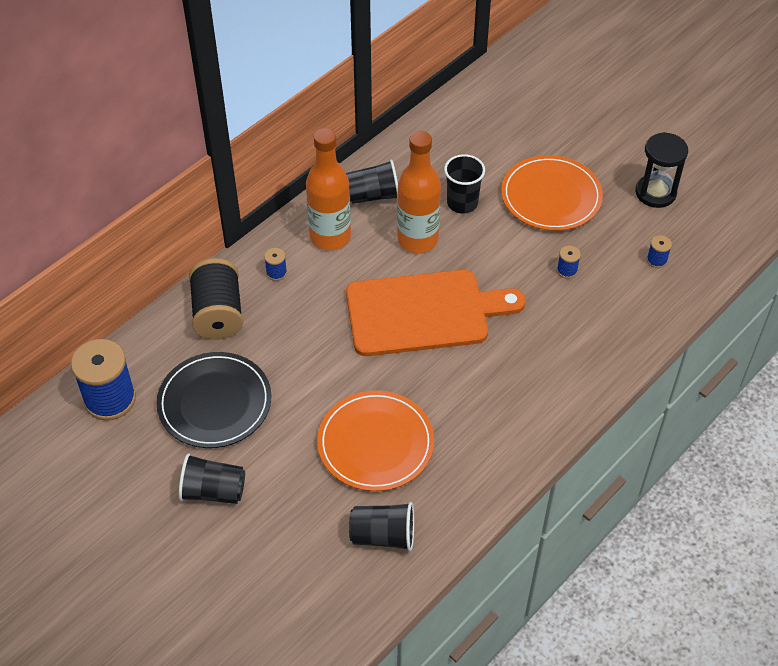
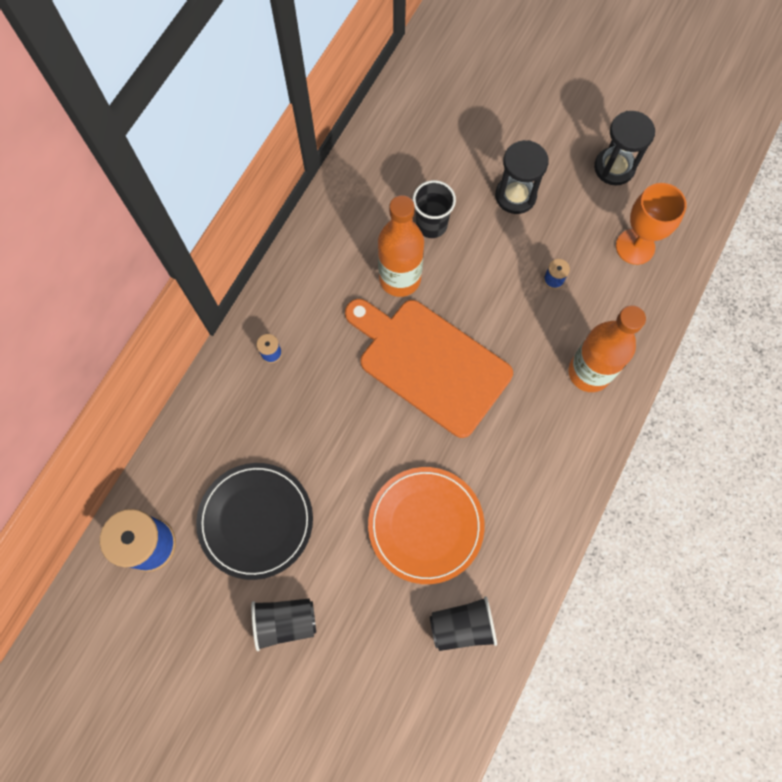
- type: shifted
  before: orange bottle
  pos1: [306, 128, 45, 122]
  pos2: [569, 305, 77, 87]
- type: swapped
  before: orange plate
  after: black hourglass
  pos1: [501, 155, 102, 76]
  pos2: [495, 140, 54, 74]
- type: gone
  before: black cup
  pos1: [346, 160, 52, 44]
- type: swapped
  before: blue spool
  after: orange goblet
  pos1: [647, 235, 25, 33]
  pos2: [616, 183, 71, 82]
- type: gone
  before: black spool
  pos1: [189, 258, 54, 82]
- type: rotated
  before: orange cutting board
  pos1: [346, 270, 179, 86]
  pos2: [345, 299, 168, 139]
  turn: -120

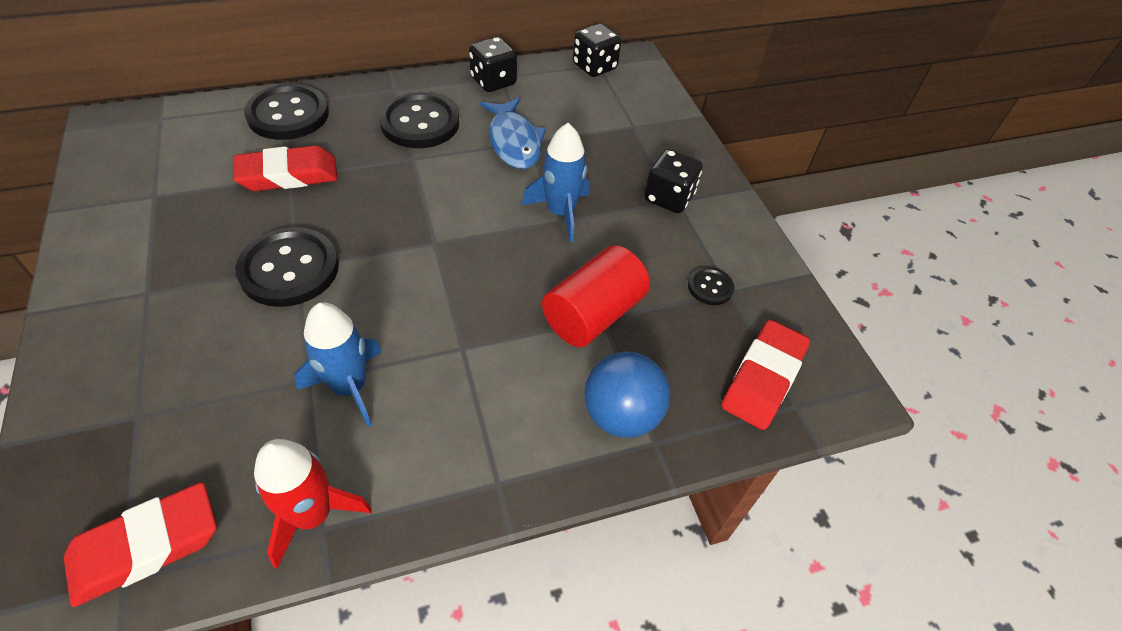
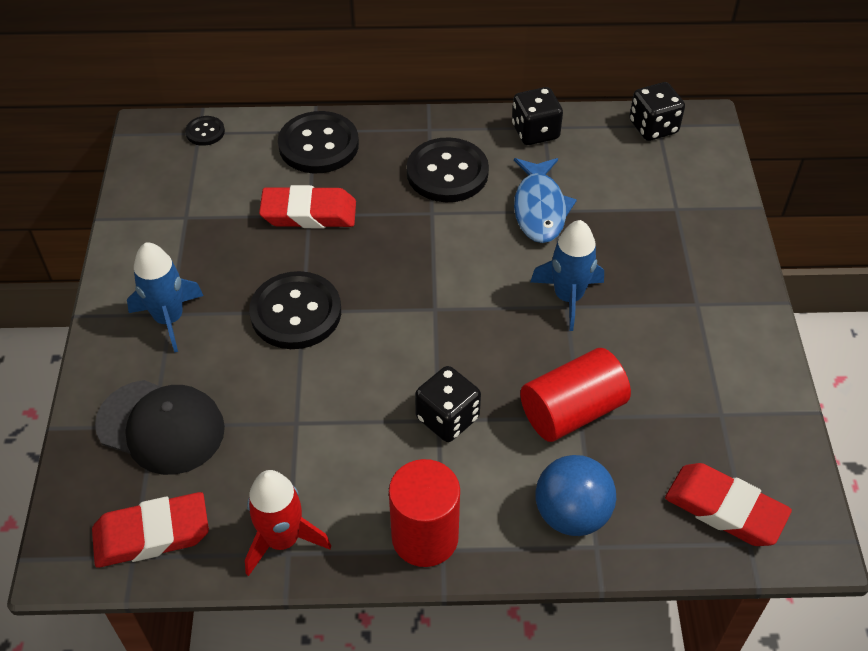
- type: shifted
  before: black dice
  pos1: [644, 149, 59, 64]
  pos2: [415, 366, 66, 76]
- type: shifted
  before: black button
  pos1: [688, 267, 46, 38]
  pos2: [185, 116, 40, 30]
- type: shifted
  before: blue rocket
  pos1: [294, 302, 88, 125]
  pos2: [127, 242, 77, 111]
- type: rotated
  before: red eraser
  pos1: [721, 320, 89, 110]
  pos2: [665, 463, 127, 83]
  turn: 75
- type: new
  after: black cap
  pos2: [95, 380, 130, 95]
- type: new
  after: red cylinder
  pos2: [389, 459, 71, 108]

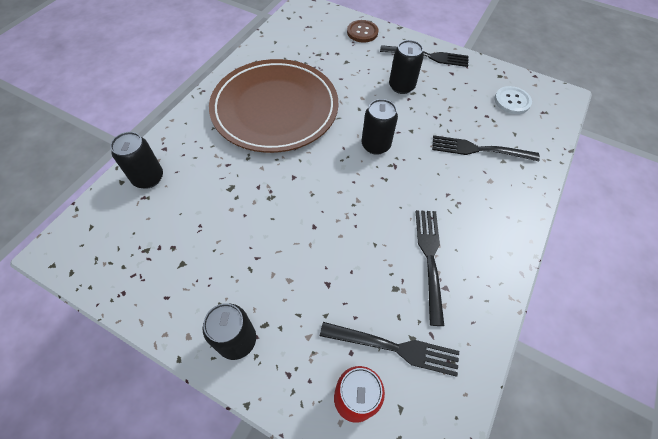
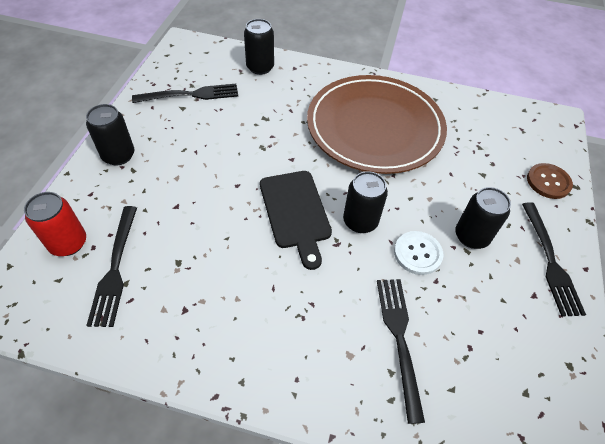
- type: shifted
  before: white button
  pos1: [494, 86, 38, 28]
  pos2: [394, 231, 50, 44]
- type: shifted
  before: black fork
  pos1: [416, 210, 28, 116]
  pos2: [132, 84, 106, 19]
- type: new
  after: black cutting board
  pos2: [260, 171, 72, 99]

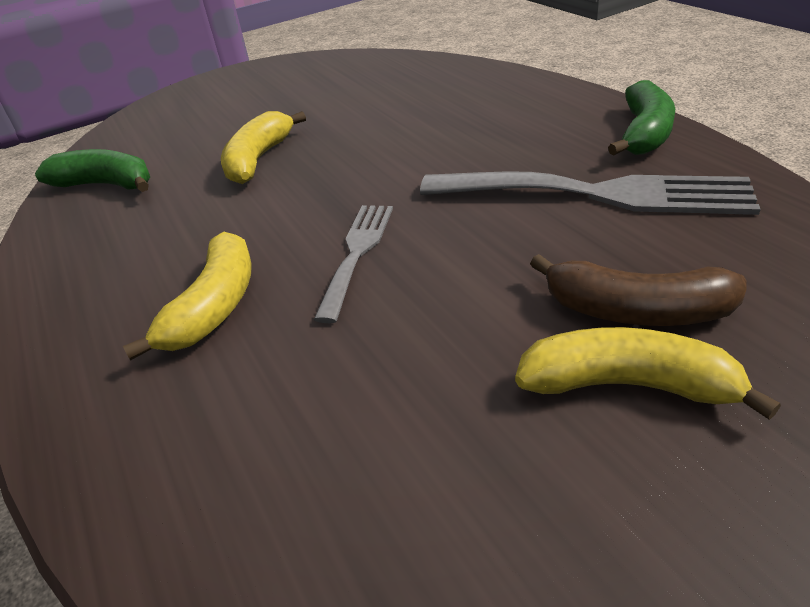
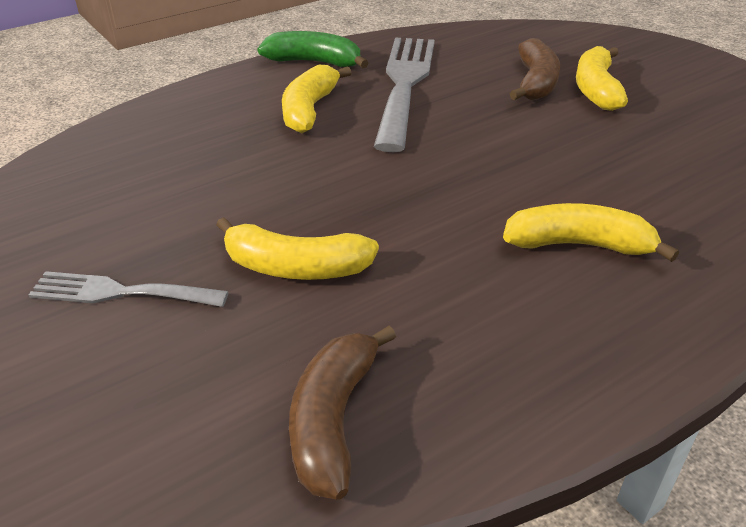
- type: repainted
  before: green banana
  after: brown banana
  pos1: [35, 149, 115, 43]
  pos2: [289, 326, 107, 174]
- type: shifted
  before: grey fork
  pos1: [314, 205, 79, 118]
  pos2: [29, 271, 200, 36]
- type: new
  after: yellow banana
  pos2: [282, 65, 70, 68]

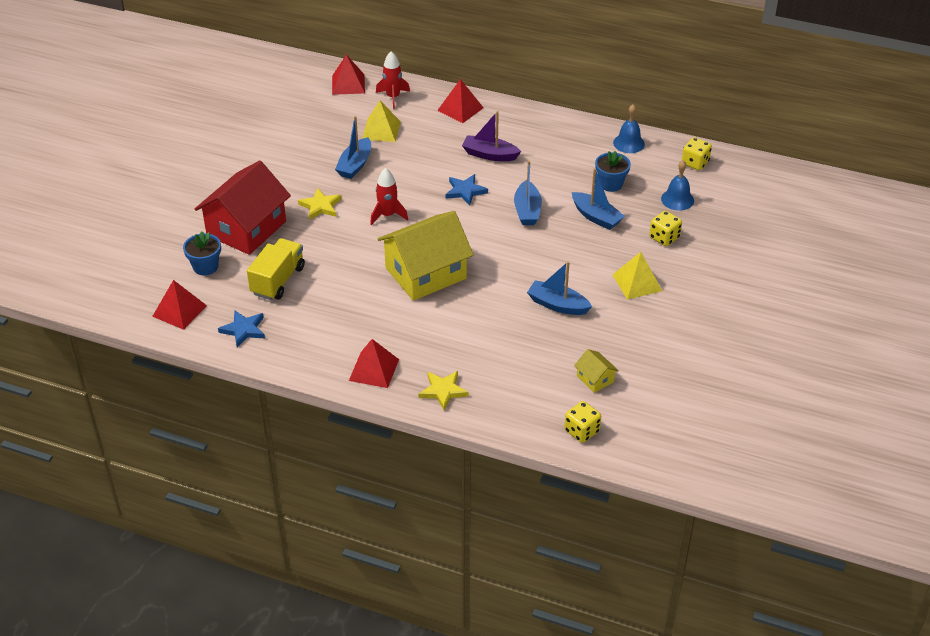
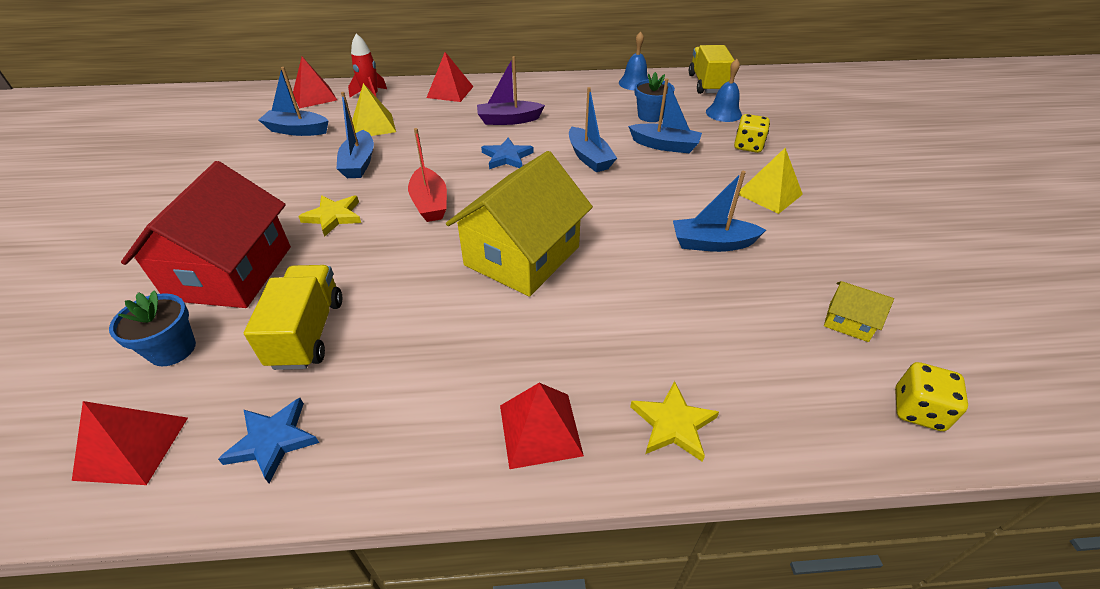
- type: swapped
  before: yellow dice
  after: yellow truck
  pos1: [682, 137, 30, 33]
  pos2: [689, 45, 45, 49]
- type: swapped
  before: red rocket
  after: red boat
  pos1: [370, 168, 38, 57]
  pos2: [408, 128, 39, 94]
- type: new
  after: blue boat
  pos2: [259, 67, 69, 69]

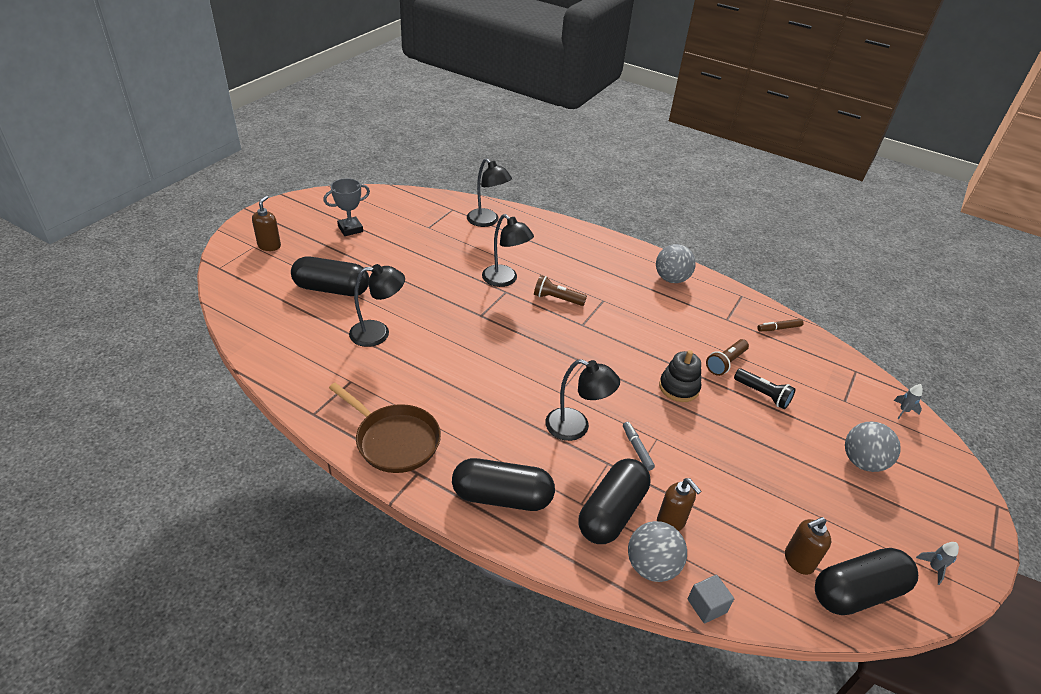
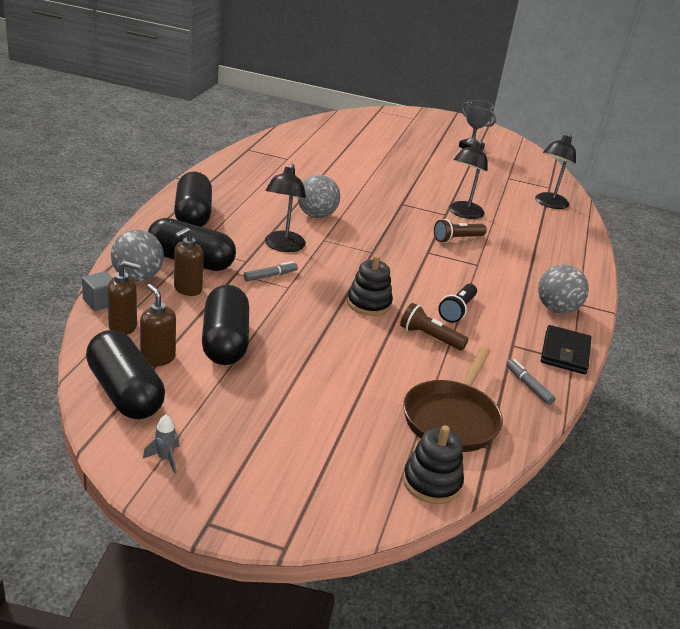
- type: shifted
  before: brown soap dispenser
  pos1: [252, 196, 29, 55]
  pos2: [107, 261, 34, 74]
- type: shifted
  before: black capsule
  pos1: [291, 256, 78, 40]
  pos2: [202, 285, 47, 80]
- type: gone
  before: black lamp
  pos1: [349, 264, 56, 83]
- type: rotated
  before: brown flashlight
  pos1: [534, 275, 53, 31]
  pos2: [434, 219, 53, 24]
  turn: -120
- type: repainted
  before: brown marker
  after: grey marker
  pos1: [757, 319, 47, 12]
  pos2: [506, 359, 49, 46]
- type: shifted
  before: black flashlight
  pos1: [734, 368, 62, 41]
  pos2: [438, 284, 39, 39]
- type: shifted
  before: brown pan
  pos1: [329, 383, 112, 90]
  pos2: [403, 347, 100, 105]
- type: swapped
  before: grey rocket
  after: black stacking toy
  pos1: [894, 384, 29, 35]
  pos2: [403, 425, 61, 79]
- type: shifted
  before: grey ball
  pos1: [845, 421, 56, 51]
  pos2: [297, 175, 43, 43]
- type: new
  after: black wallet
  pos2: [541, 325, 51, 49]

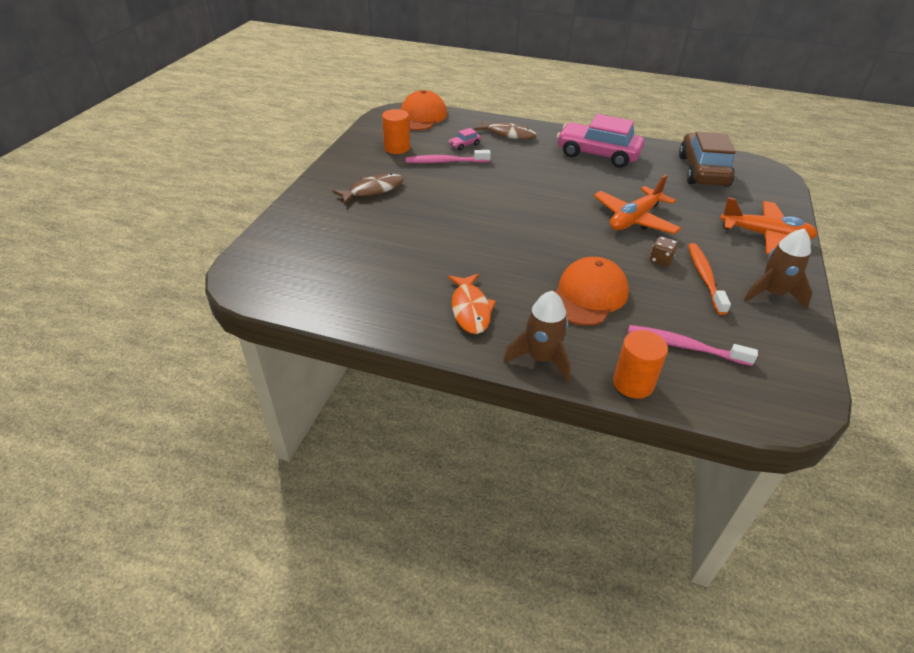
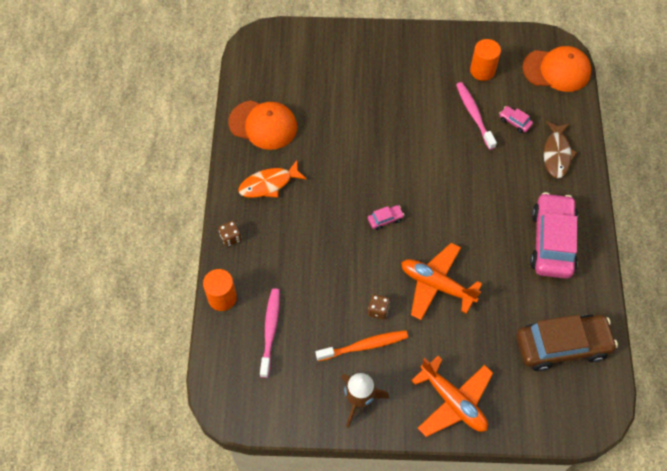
- type: gone
  before: brown fish
  pos1: [332, 173, 71, 31]
- type: rotated
  before: orange plane
  pos1: [720, 197, 98, 58]
  pos2: [411, 356, 82, 81]
  turn: -45
- type: shifted
  before: orange cap
  pos1: [554, 257, 75, 69]
  pos2: [228, 100, 69, 50]
- type: swapped
  before: brown rocket
  after: brown dice
  pos1: [503, 291, 68, 92]
  pos2: [219, 221, 23, 26]
- type: new
  after: pink car
  pos2: [368, 205, 36, 25]

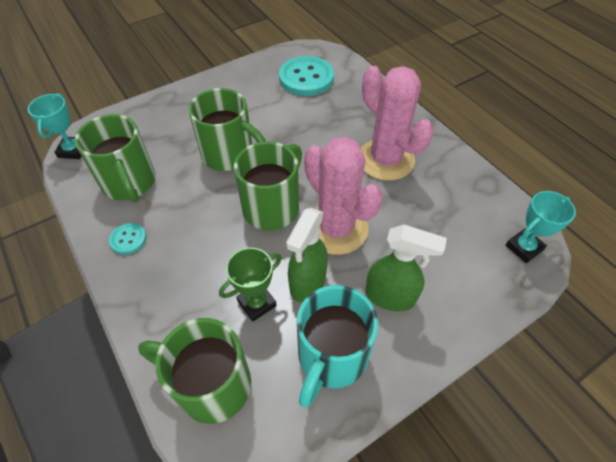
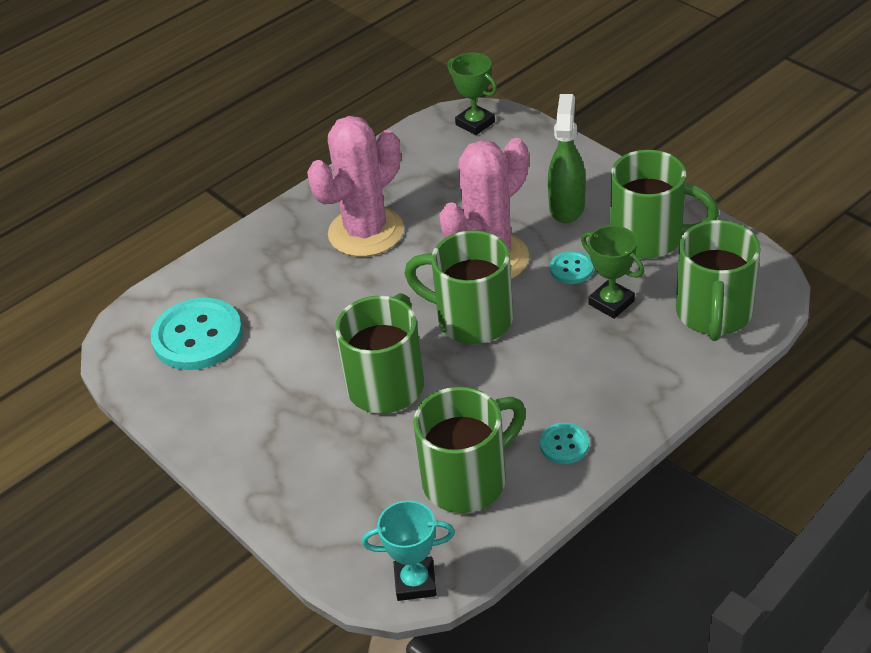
- type: repainted
  before: turquoise trophy
  after: green trophy
  pos1: [505, 191, 71, 72]
  pos2: [447, 53, 50, 82]
- type: swapped
  before: green spray bottle
  after: turquoise button
  pos1: [286, 208, 42, 94]
  pos2: [550, 251, 44, 33]
- type: repainted
  before: turquoise mug
  after: green mug
  pos1: [297, 285, 81, 123]
  pos2: [610, 150, 109, 108]

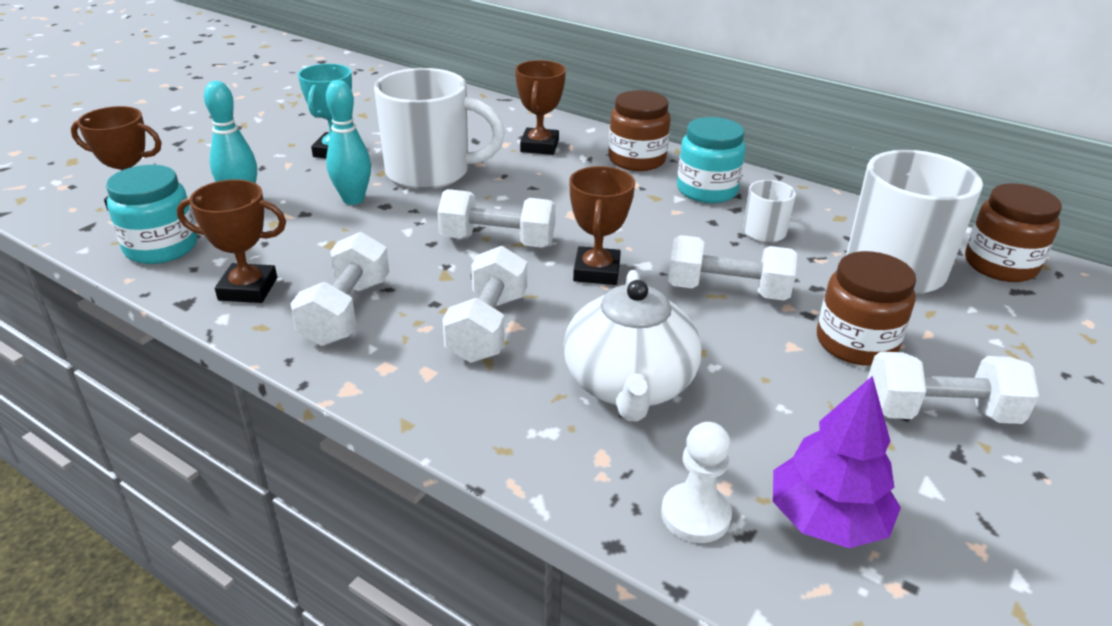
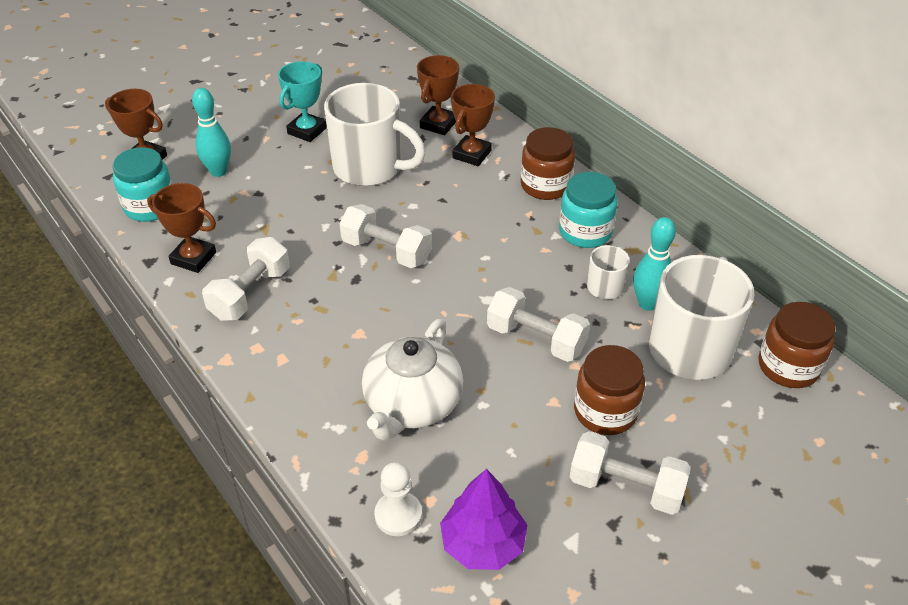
- type: shifted
  before: turquoise bowling pin
  pos1: [326, 80, 45, 125]
  pos2: [633, 217, 43, 94]
- type: shifted
  before: brown trophy
  pos1: [570, 166, 65, 119]
  pos2: [417, 55, 42, 80]
- type: gone
  before: white dumbbell
  pos1: [442, 246, 85, 117]

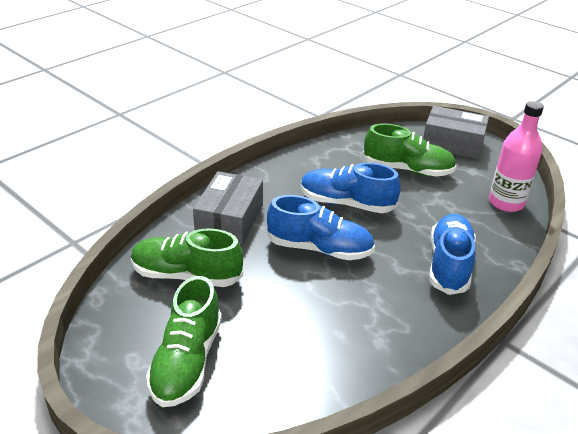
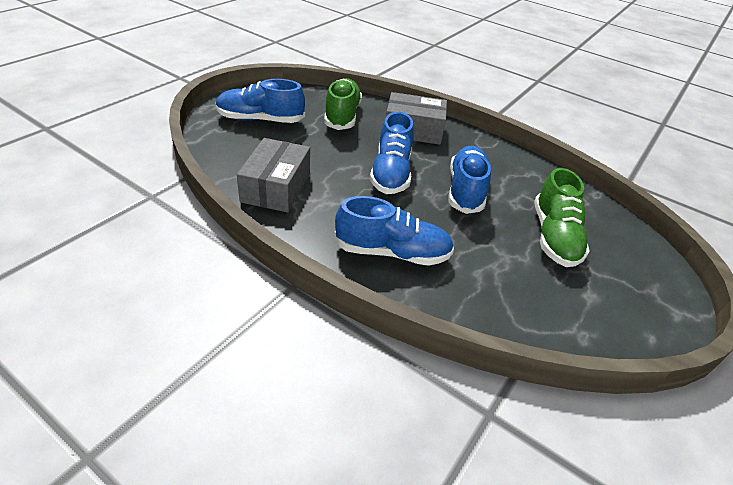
- type: gone
  before: pink bottle
  pos1: [489, 101, 55, 111]
- type: shifted
  before: grey box
  pos1: [423, 106, 66, 53]
  pos2: [237, 138, 73, 75]
- type: repainted
  before: green shoe
  after: blue shoe
  pos1: [146, 276, 76, 131]
  pos2: [216, 79, 89, 44]

